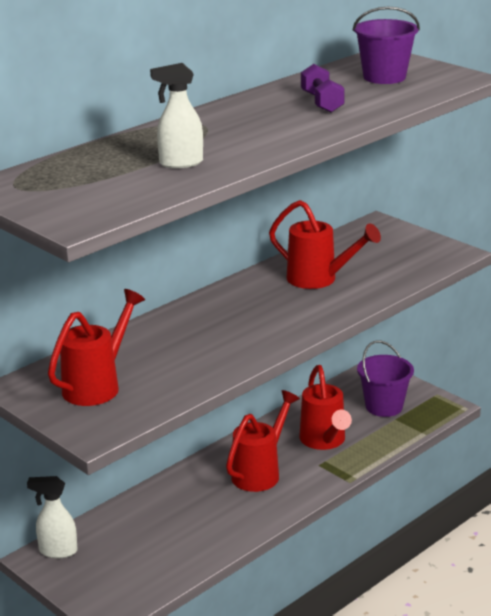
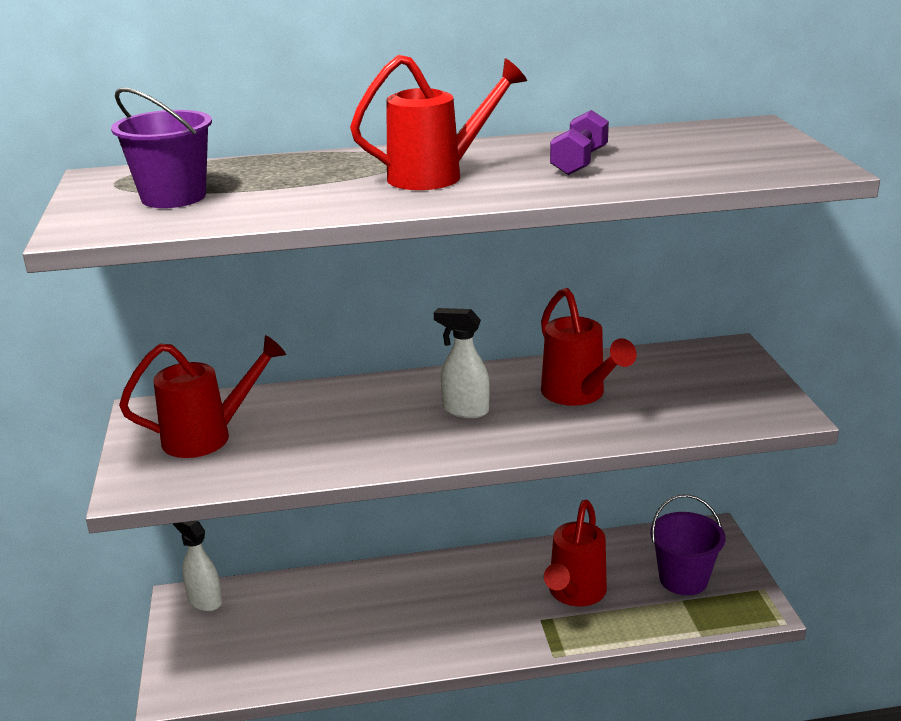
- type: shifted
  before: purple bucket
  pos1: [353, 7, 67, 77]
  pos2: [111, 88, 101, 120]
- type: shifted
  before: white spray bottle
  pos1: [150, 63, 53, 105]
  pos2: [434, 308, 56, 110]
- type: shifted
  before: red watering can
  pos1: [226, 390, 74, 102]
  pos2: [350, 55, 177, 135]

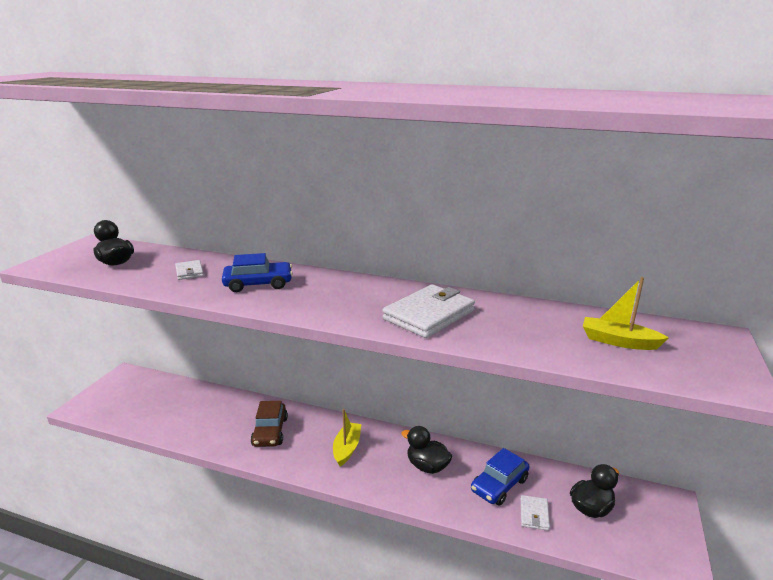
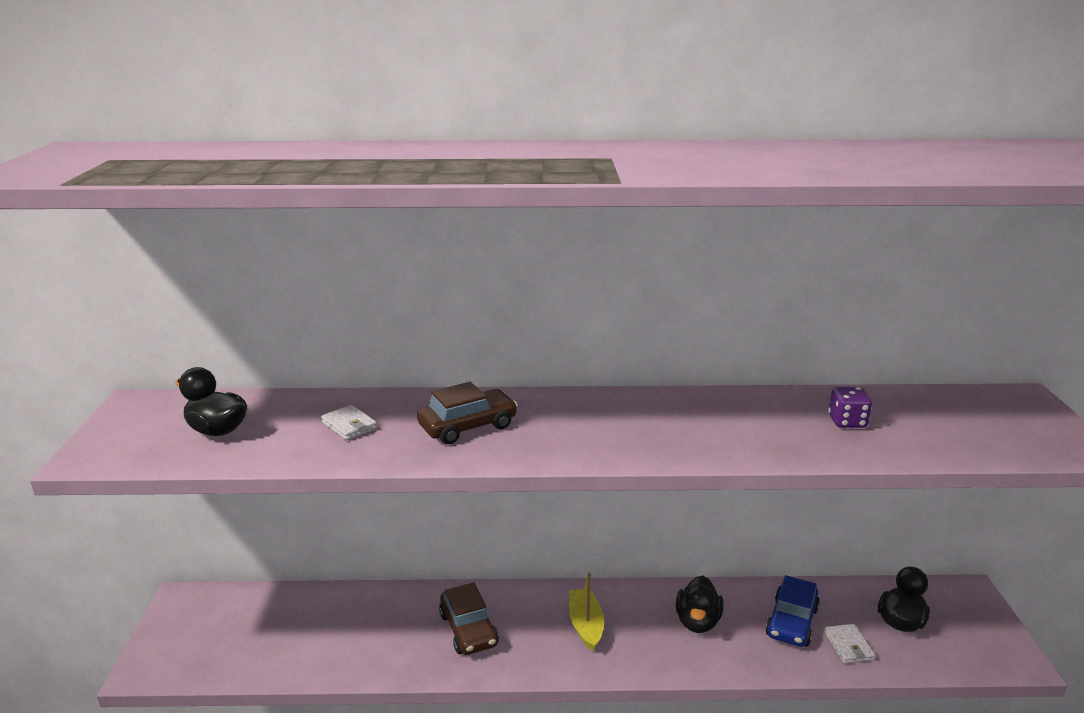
- type: repainted
  before: blue car
  after: brown car
  pos1: [222, 253, 71, 39]
  pos2: [417, 382, 101, 62]
- type: gone
  before: yellow boat
  pos1: [583, 277, 86, 73]
- type: gone
  before: white wallet
  pos1: [383, 284, 92, 54]
- type: rotated
  before: black duck
  pos1: [401, 426, 52, 48]
  pos2: [676, 576, 48, 57]
  turn: -90
- type: new
  after: purple dice
  pos2: [828, 387, 44, 41]

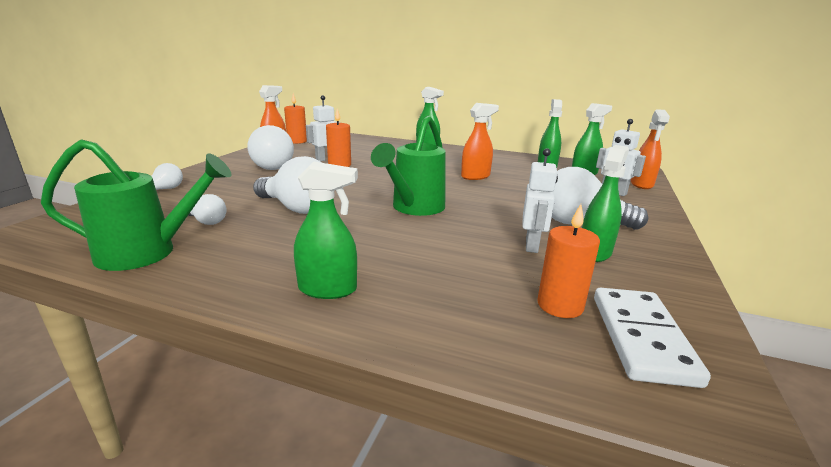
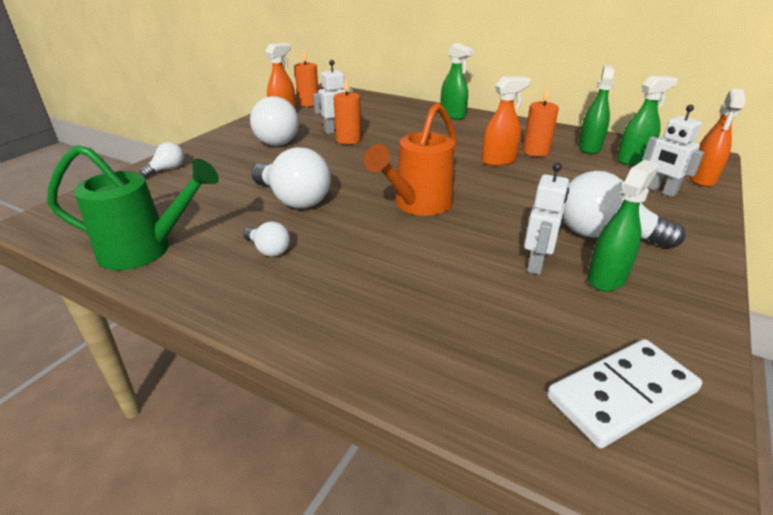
- type: repainted
  before: green watering can
  after: orange watering can
  pos1: [371, 115, 75, 101]
  pos2: [364, 103, 93, 113]
- type: gone
  before: green spray bottle
  pos1: [294, 161, 64, 138]
- type: shifted
  before: white light bulb
  pos1: [188, 194, 38, 31]
  pos2: [243, 221, 47, 36]
- type: shifted
  before: orange candle
  pos1: [537, 204, 63, 114]
  pos2: [523, 87, 36, 70]
- type: rotated
  before: white domino
  pos1: [594, 288, 117, 100]
  pos2: [547, 339, 155, 109]
  turn: 45

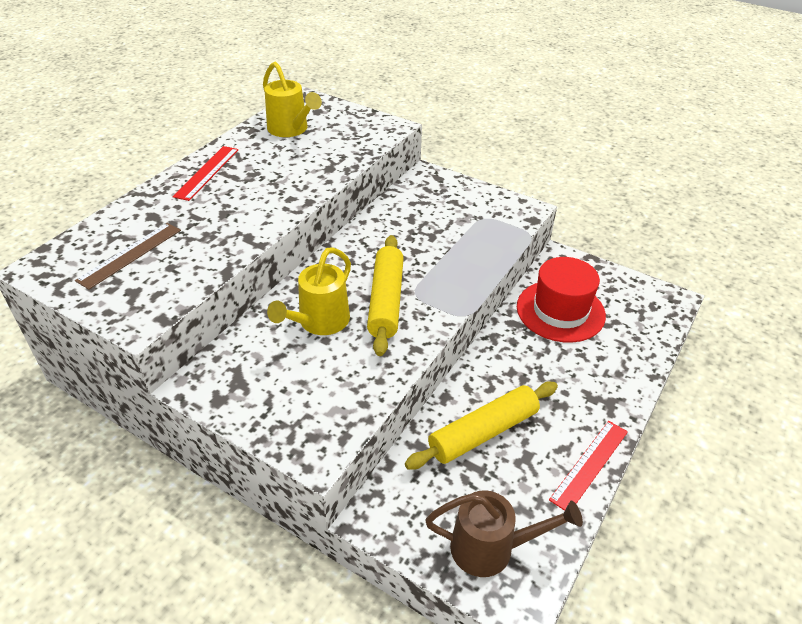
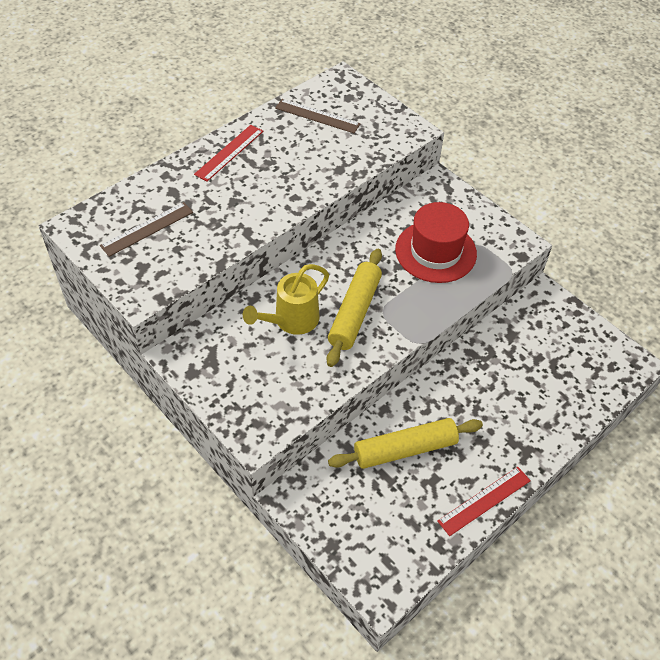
- type: swapped
  before: yellow watering can
  after: brown ruler
  pos1: [263, 62, 59, 75]
  pos2: [275, 99, 86, 34]
- type: shifted
  before: red hat
  pos1: [517, 257, 89, 85]
  pos2: [395, 202, 82, 81]
- type: gone
  before: brown watering can
  pos1: [425, 490, 158, 87]

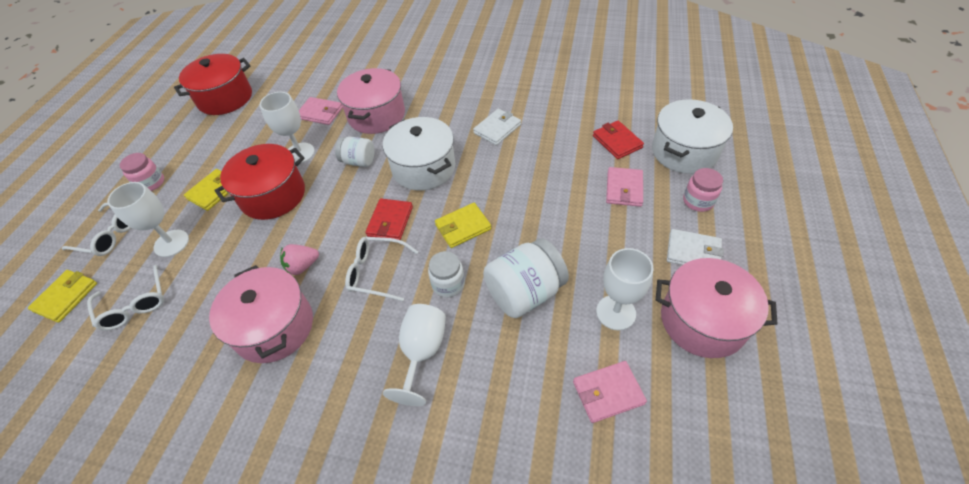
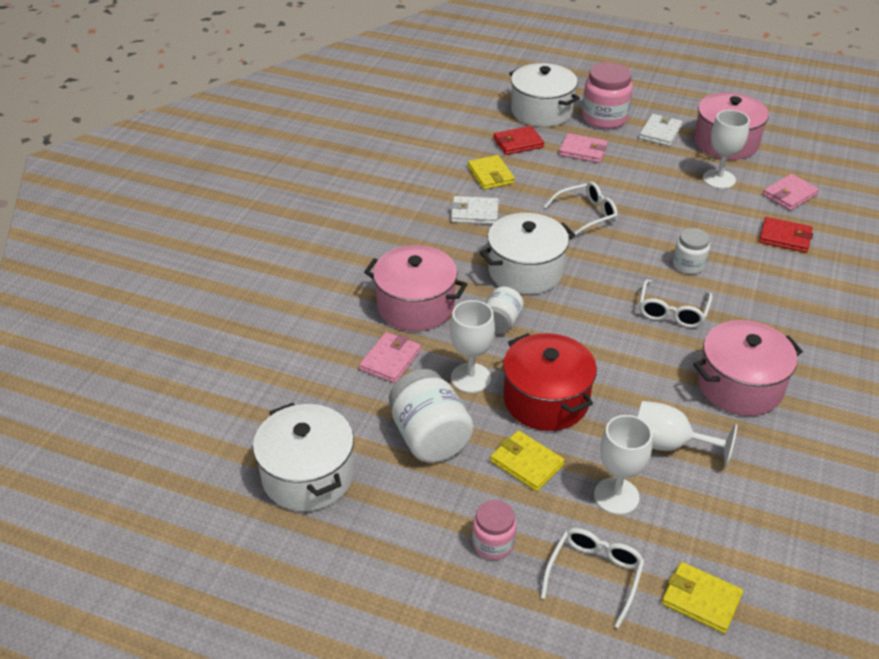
- type: repainted
  before: red pot
  after: white pot
  pos1: [174, 54, 78, 61]
  pos2: [253, 403, 101, 108]
- type: rotated
  before: white wallet
  pos1: [473, 109, 48, 36]
  pos2: [451, 196, 48, 28]
  turn: -45
- type: scaled
  before: pink jar
  pos1: [683, 168, 40, 44]
  pos2: [582, 62, 51, 67]
  scale: 1.7
- type: shifted
  before: red wallet
  pos1: [365, 198, 48, 42]
  pos2: [759, 217, 54, 36]
- type: shifted
  before: yellow wallet
  pos1: [435, 203, 56, 45]
  pos2: [468, 155, 47, 35]
- type: shifted
  before: white jar
  pos1: [483, 238, 86, 80]
  pos2: [389, 369, 85, 93]
- type: gone
  before: pink strawberry
  pos1: [280, 244, 39, 31]
- type: shifted
  before: white glasses
  pos1: [87, 265, 77, 66]
  pos2: [544, 181, 74, 55]
- type: shifted
  before: white goblet
  pos1: [383, 304, 63, 102]
  pos2: [638, 401, 99, 66]
- type: rotated
  before: pink wallet
  pos1: [573, 361, 74, 62]
  pos2: [763, 174, 56, 37]
  turn: 60

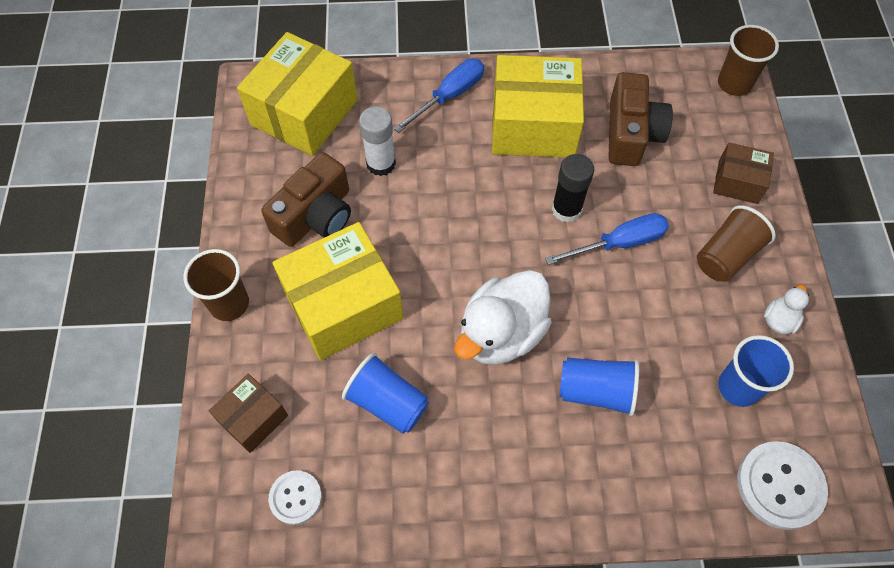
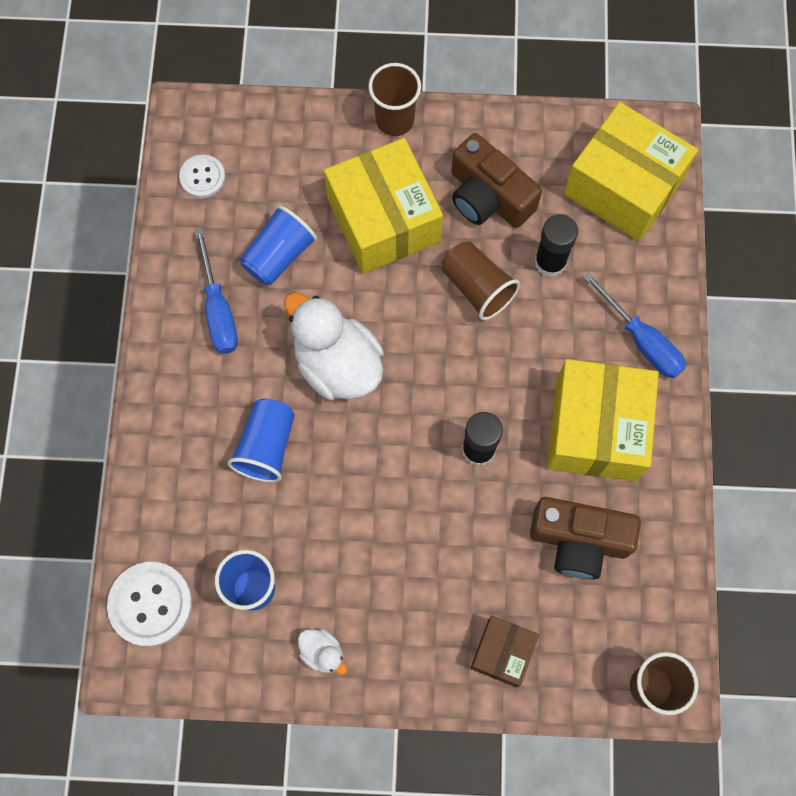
- type: repainted
  before: white glue stick
  after: black glue stick
  pos1: [359, 106, 37, 70]
  pos2: [534, 214, 44, 63]
- type: shifted
  before: brown cup
  pos1: [697, 205, 79, 77]
  pos2: [442, 241, 78, 79]
- type: shifted
  before: blue screwdriver
  pos1: [545, 213, 124, 52]
  pos2: [195, 228, 43, 126]
- type: gone
  before: brown box
  pos1: [209, 374, 79, 79]

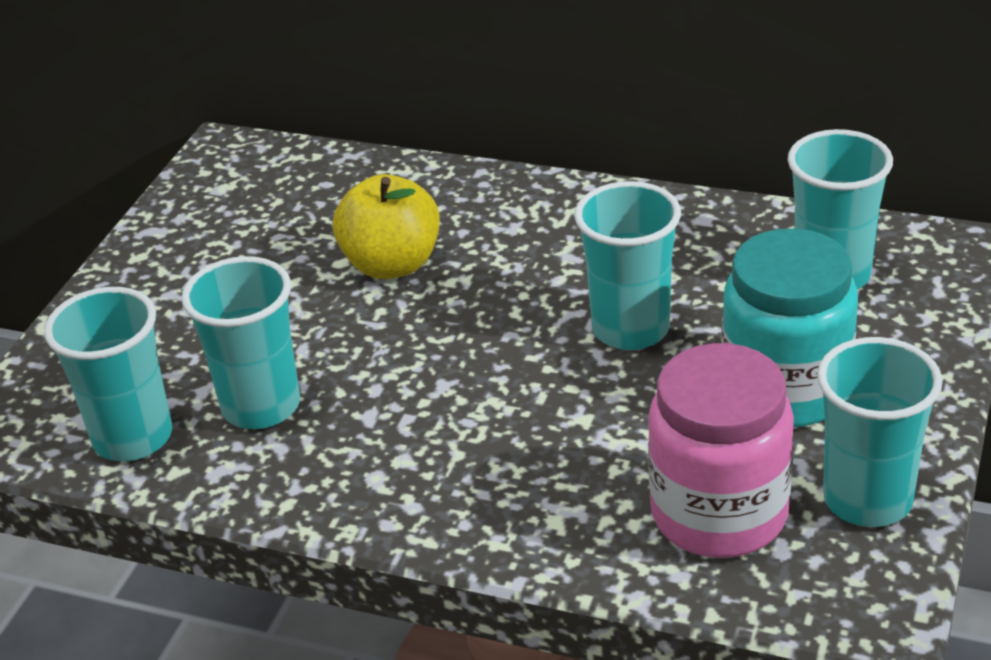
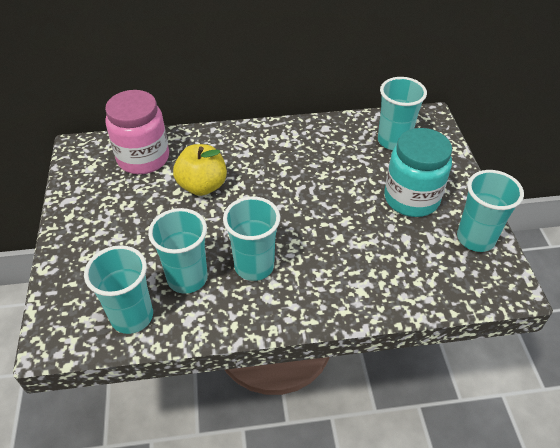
- type: shifted
  before: turquoise cup
  pos1: [574, 181, 107, 169]
  pos2: [223, 196, 57, 85]
- type: shifted
  before: pink jar
  pos1: [648, 343, 146, 215]
  pos2: [105, 90, 64, 84]

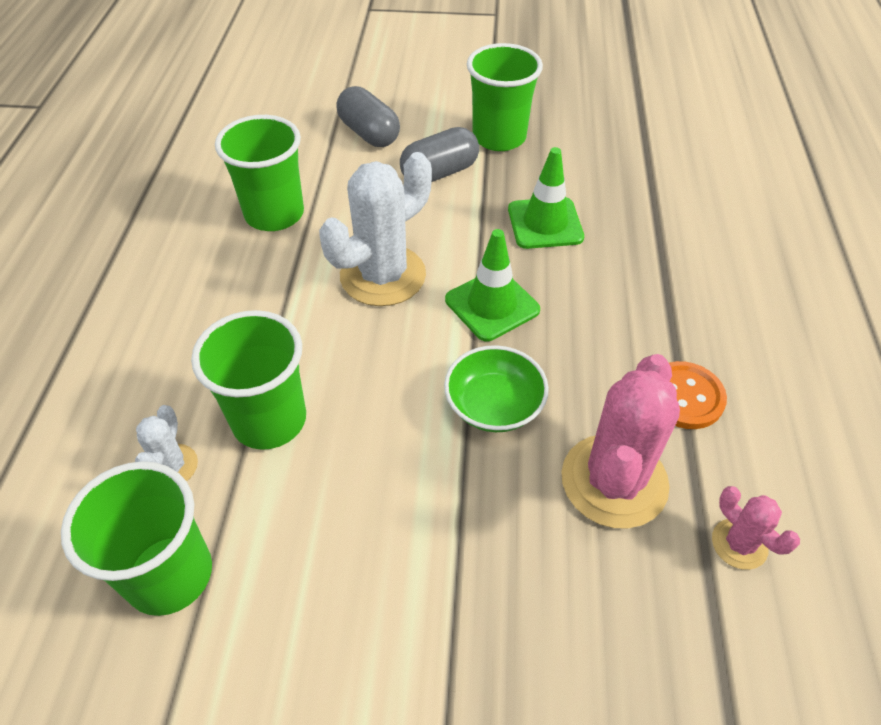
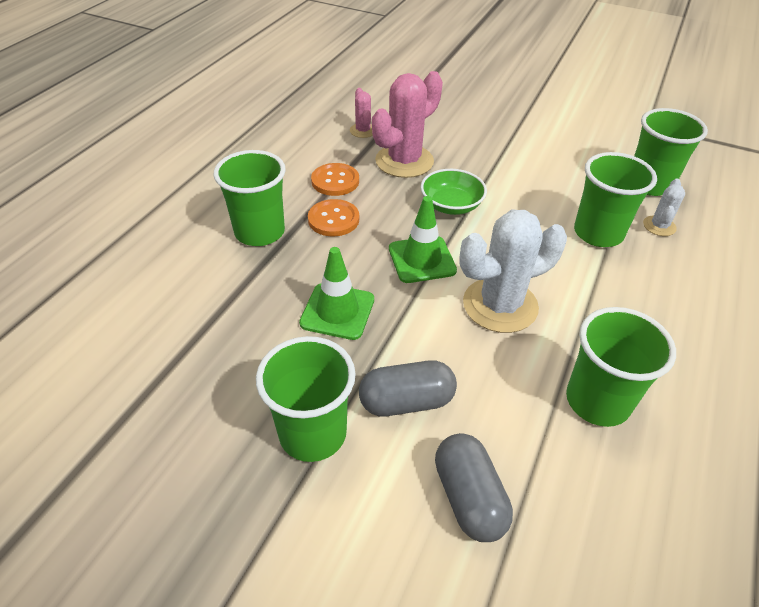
- type: new
  after: green cup
  pos2: [214, 150, 72, 96]
- type: new
  after: orange button
  pos2: [308, 199, 51, 38]

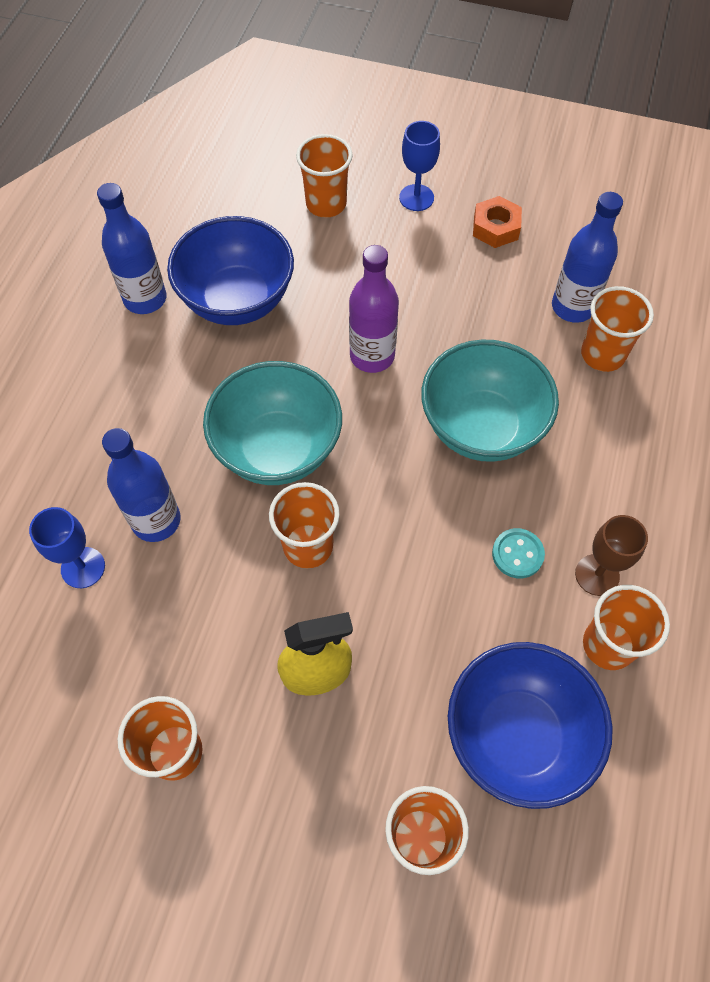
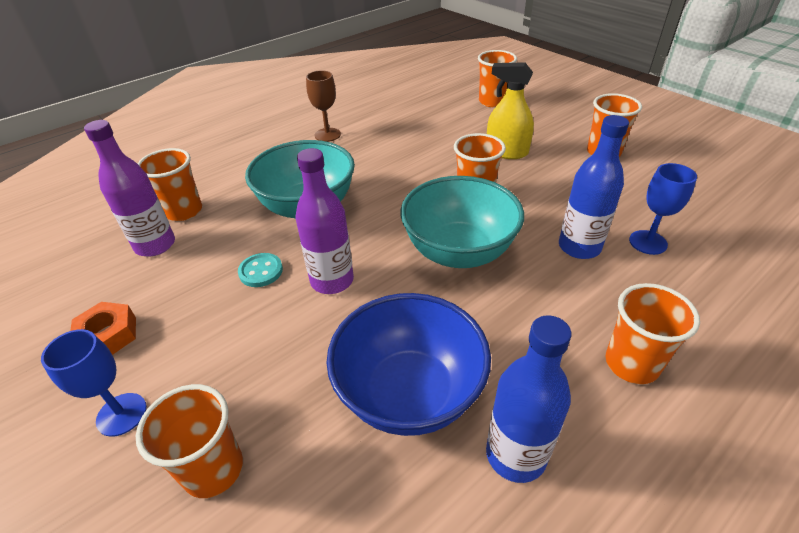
- type: repainted
  before: blue bottle
  after: purple bottle
  pos1: [552, 192, 71, 131]
  pos2: [84, 120, 91, 137]
- type: shifted
  before: turquoise button
  pos1: [492, 528, 53, 50]
  pos2: [238, 253, 45, 34]
- type: shifted
  before: orange cup
  pos1: [583, 585, 87, 85]
  pos2: [606, 283, 94, 101]
- type: gone
  before: blue bowl
  pos1: [448, 642, 165, 167]

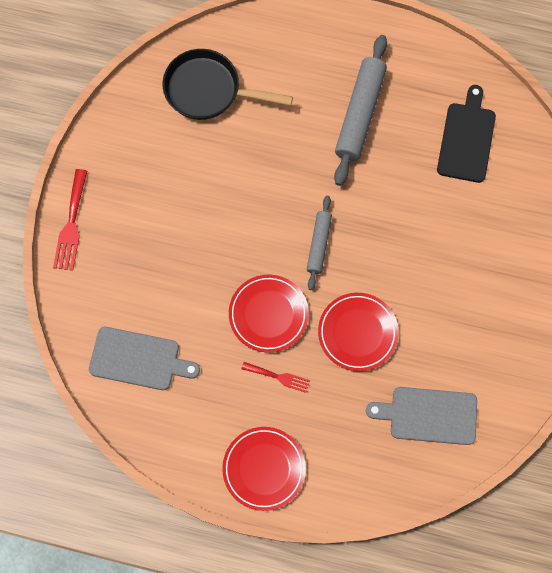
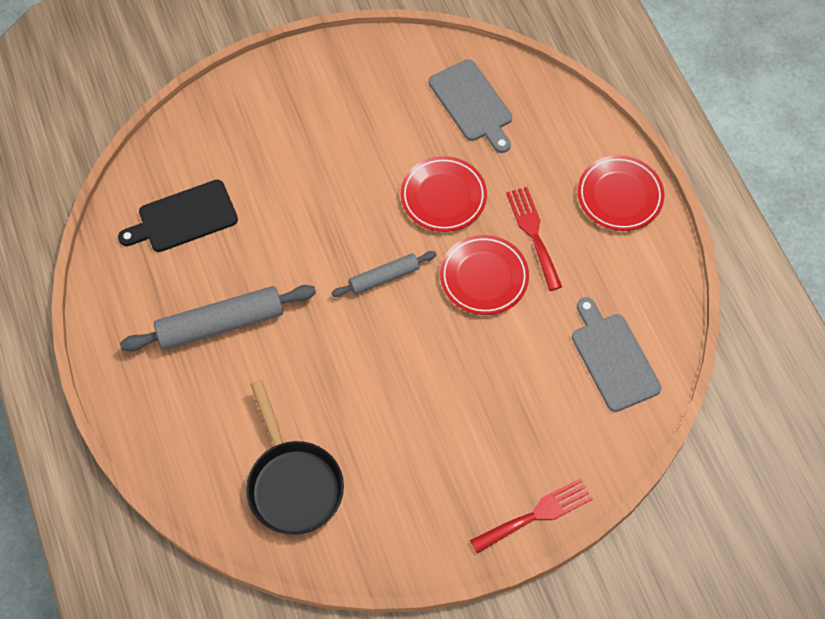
- type: scaled
  before: red fork
  pos1: [241, 362, 69, 31]
  pos2: [506, 187, 56, 104]
  scale: 1.58

